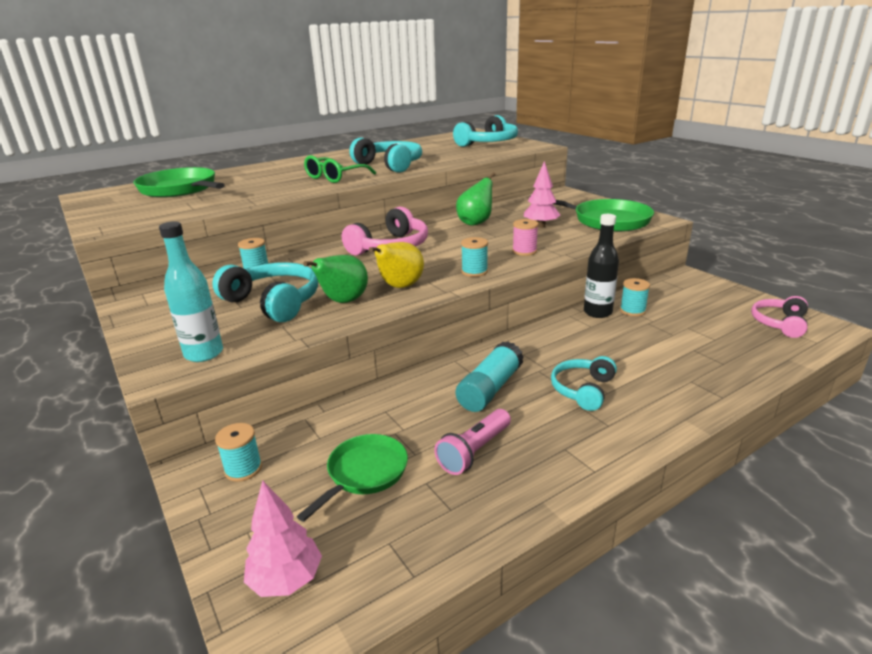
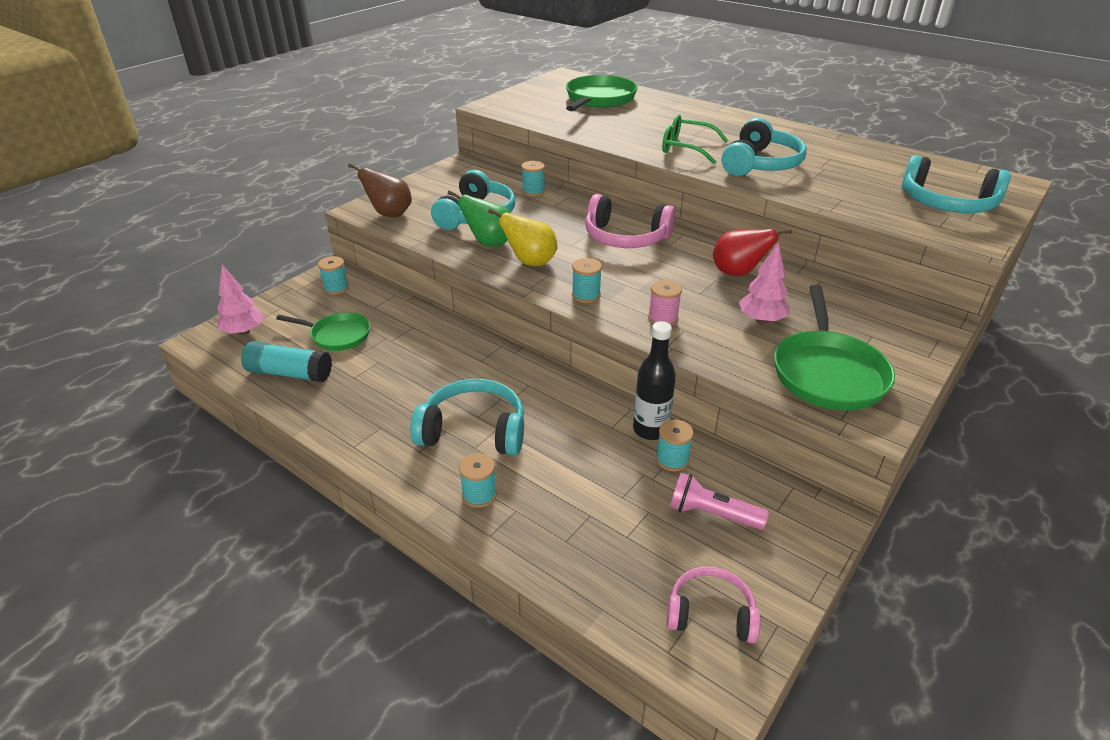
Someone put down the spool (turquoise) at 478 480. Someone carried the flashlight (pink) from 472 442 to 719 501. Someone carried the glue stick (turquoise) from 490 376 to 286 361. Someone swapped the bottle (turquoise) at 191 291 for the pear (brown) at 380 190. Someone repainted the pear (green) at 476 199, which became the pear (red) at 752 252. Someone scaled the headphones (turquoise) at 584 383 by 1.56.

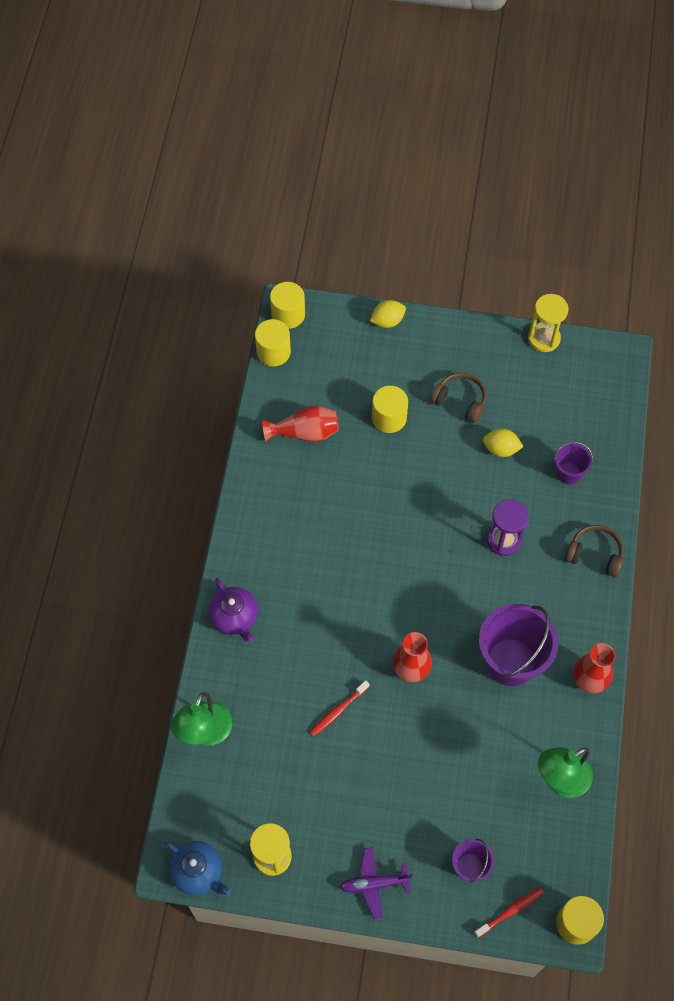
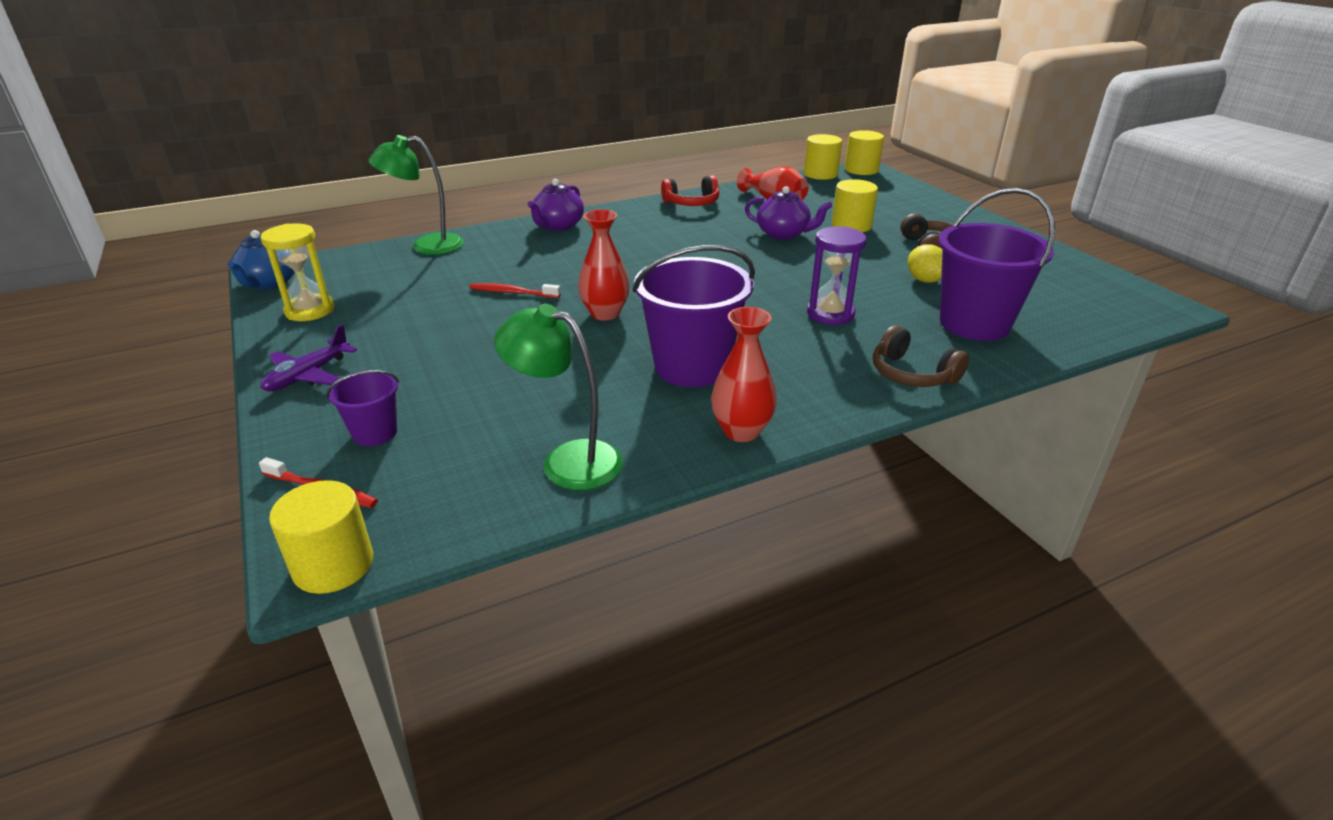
Someone took away the lemon (yellow) at 388 314. Someone took away the hourglass (yellow) at 548 323. Someone put down the headphones (red) at 690 190. Someone put down the teapot (purple) at 788 213. Someone rotated the plane (purple) at 376 883 by 105 degrees counterclockwise. Someone rotated the headphones (brown) at 594 551 by 150 degrees clockwise. Someone scaled the bucket (purple) at 573 463 by 1.96.

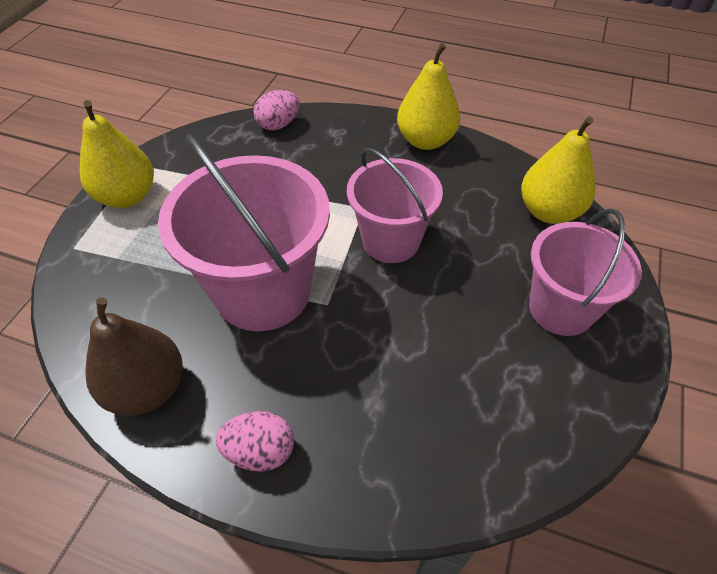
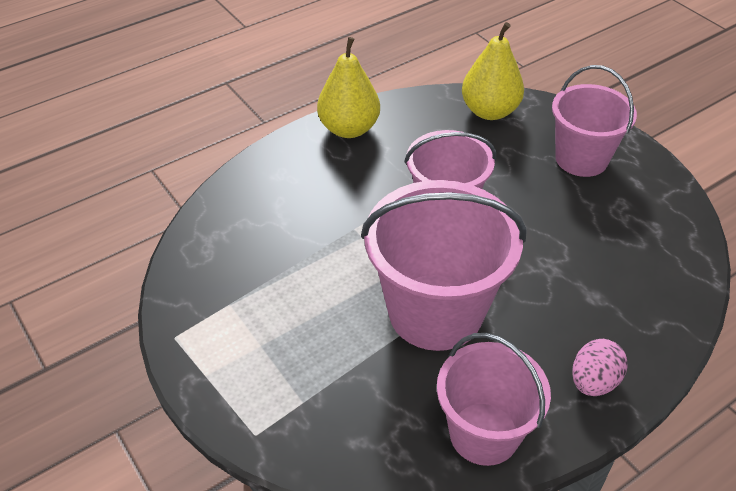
Someone took away the pear (yellow) at 117 154. Someone took away the egg (pink) at 276 110. Someone swapped the pear (brown) at 134 356 for the bucket (pink) at 494 399.

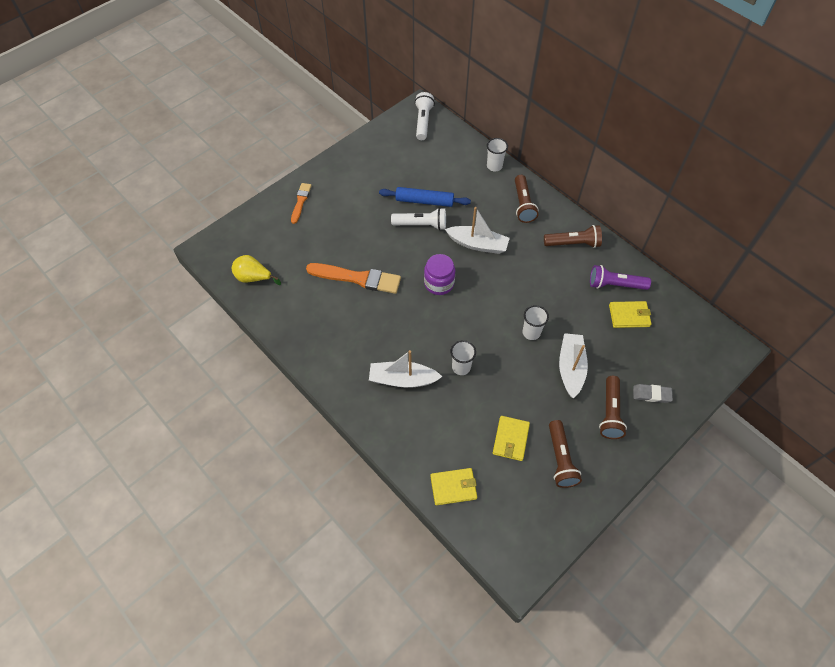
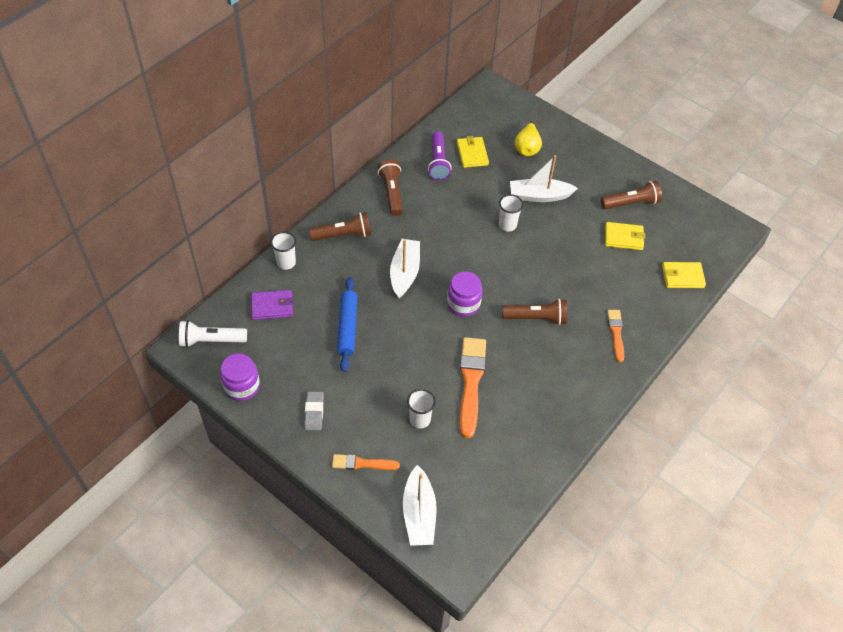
Someone took away the flashlight (white) at 418 219. Someone put down the jar (purple) at 240 377. Someone put down the wallet (purple) at 272 305. Someone put down the brush (orange) at 615 336. Someone carried the pear (yellow) from 256 270 to 528 138. Someone carried the boat (white) from 405 369 to 419 505. Someone carried the cup (white) from 463 357 to 421 409. Someone carried the flashlight (brown) from 613 407 to 534 312. Someone carried the eraser (grey) from 653 393 to 314 411. Someone rotated the wallet (yellow) at 453 486 by 75 degrees counterclockwise.

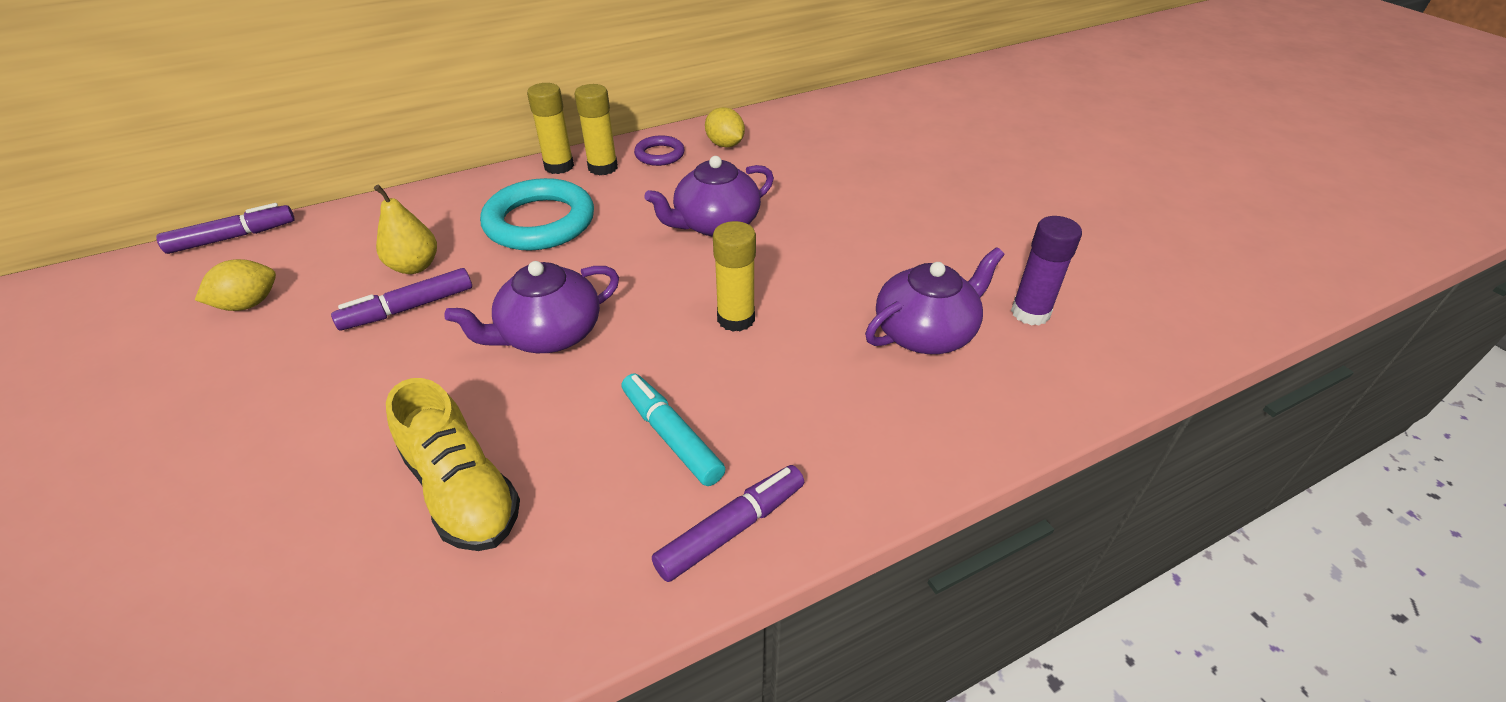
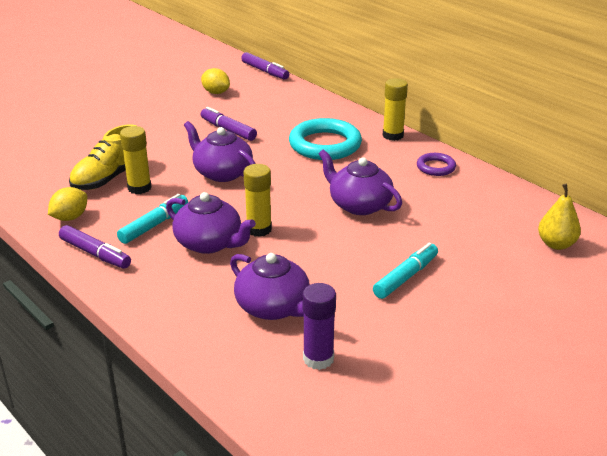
Someone put down the teapot (purple) at 211 223. Someone put down the marker (turquoise) at 405 271. Someone carried the pear (yellow) from 405 229 to 559 217. Someone carried the glue stick (yellow) from 596 129 to 135 160. Someone carried the lemon (yellow) from 725 127 to 67 204.

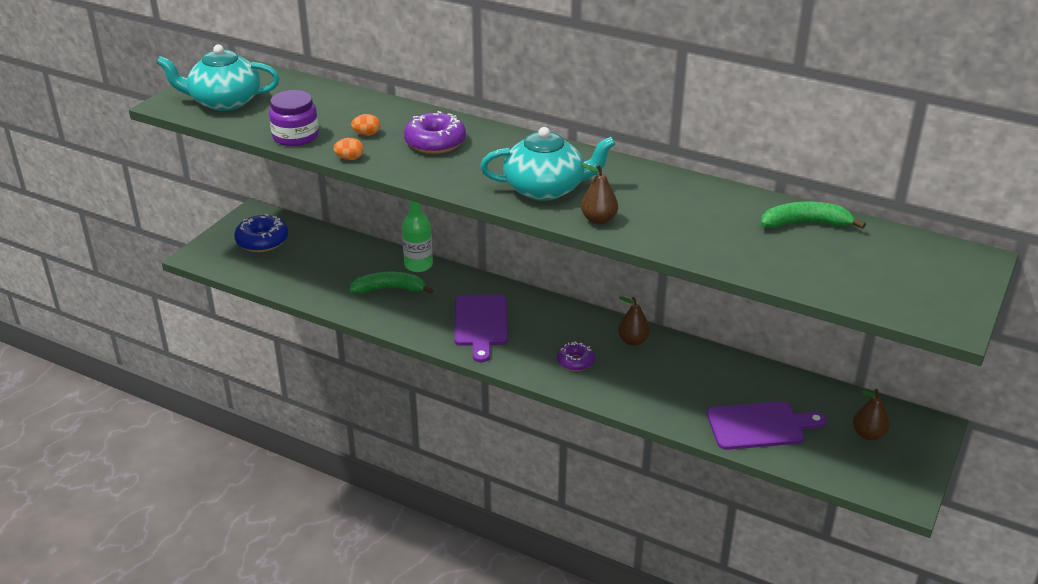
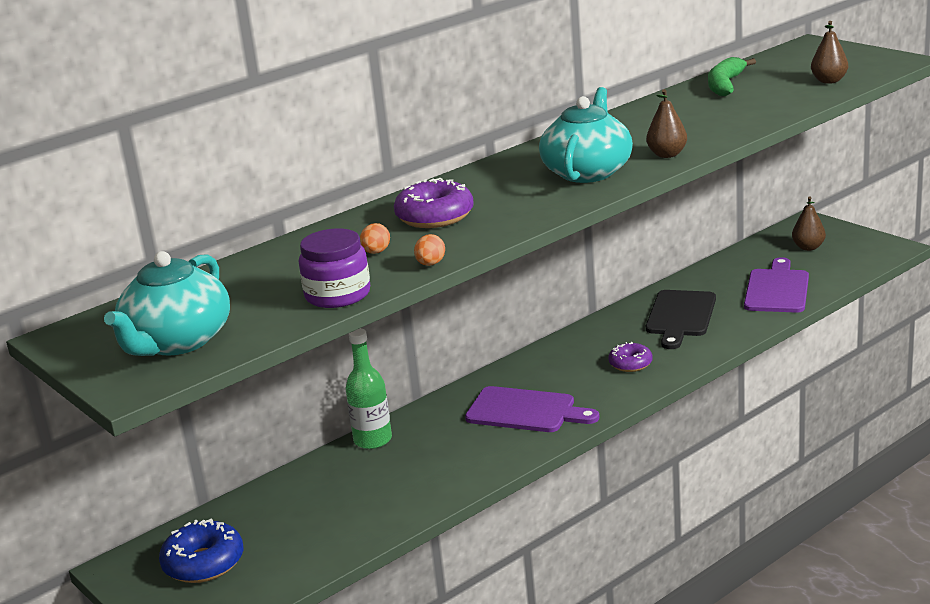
Someone took away the banana (green) at 391 283. Someone put down the cutting board (black) at 681 319. Someone carried the pear (brown) from 634 321 to 829 52.

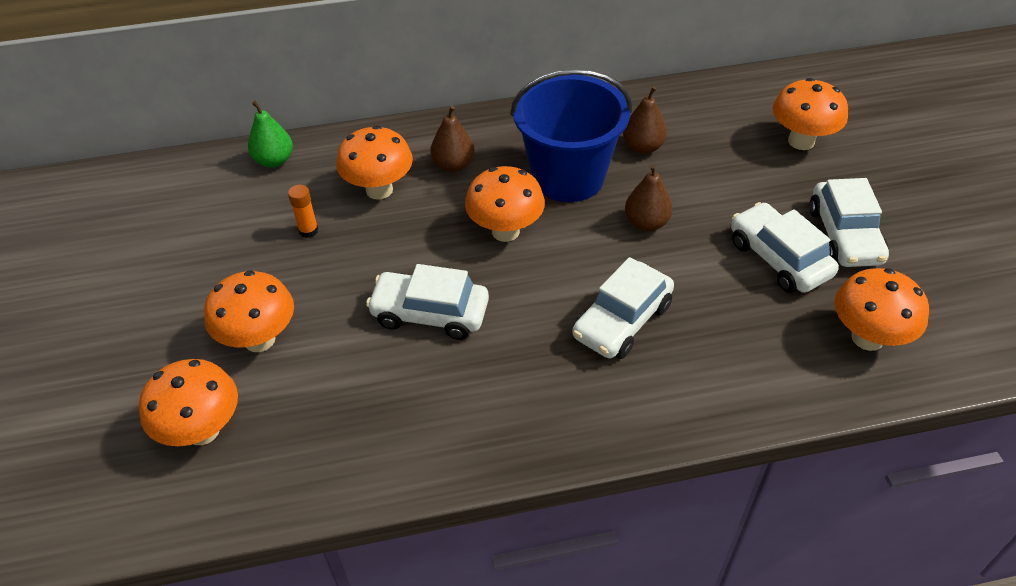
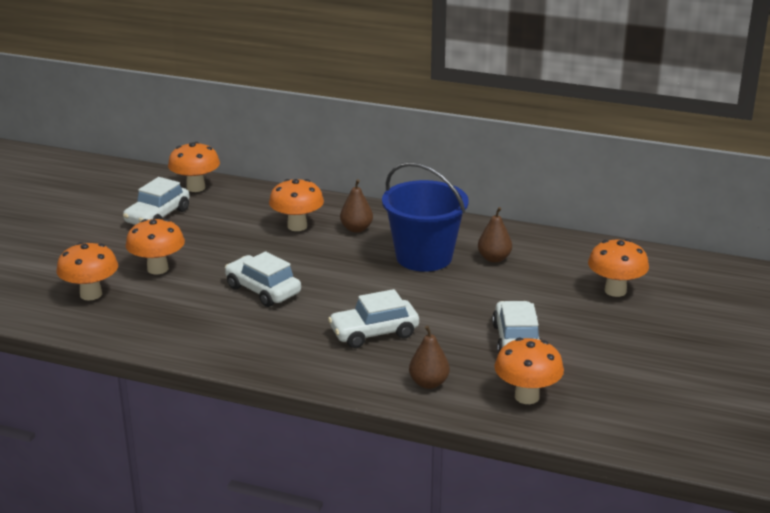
Someone took away the pear (green) at 270 134. Someone took away the glue stick (orange) at 303 211. Someone carried the mushroom (orange) from 505 204 to 194 167. Someone carried the pear (brown) from 649 197 to 429 357. Someone carried the car (white) from 849 222 to 156 201.

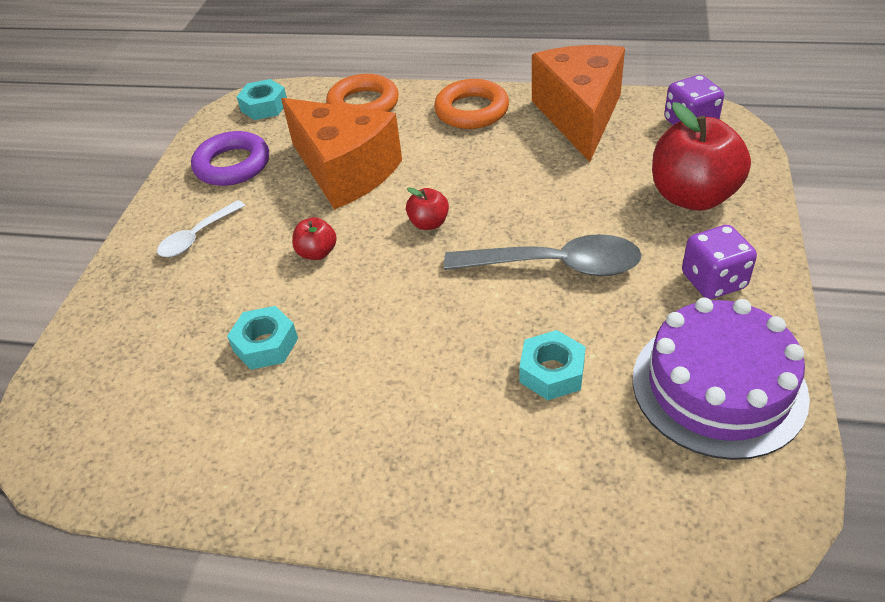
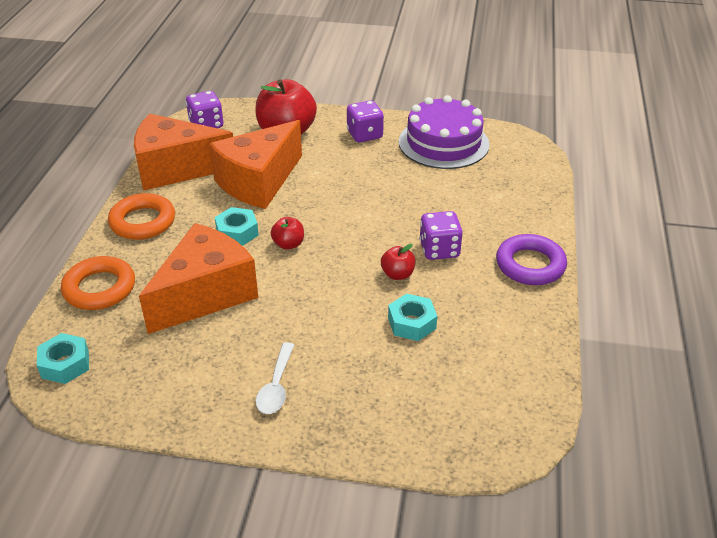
Someone took away the spoon (grey) at 543 255. Someone put down the cheese (orange) at 255 164. Someone put down the dice (purple) at 441 235. Someone carried the ring (purple) from 230 158 to 531 259. Someone carried the apple (red) from 314 238 to 398 262. Someone carried the nut (turquoise) from 552 365 to 237 226. Someone rotated the spoon (white) at 201 228 by 60 degrees clockwise.

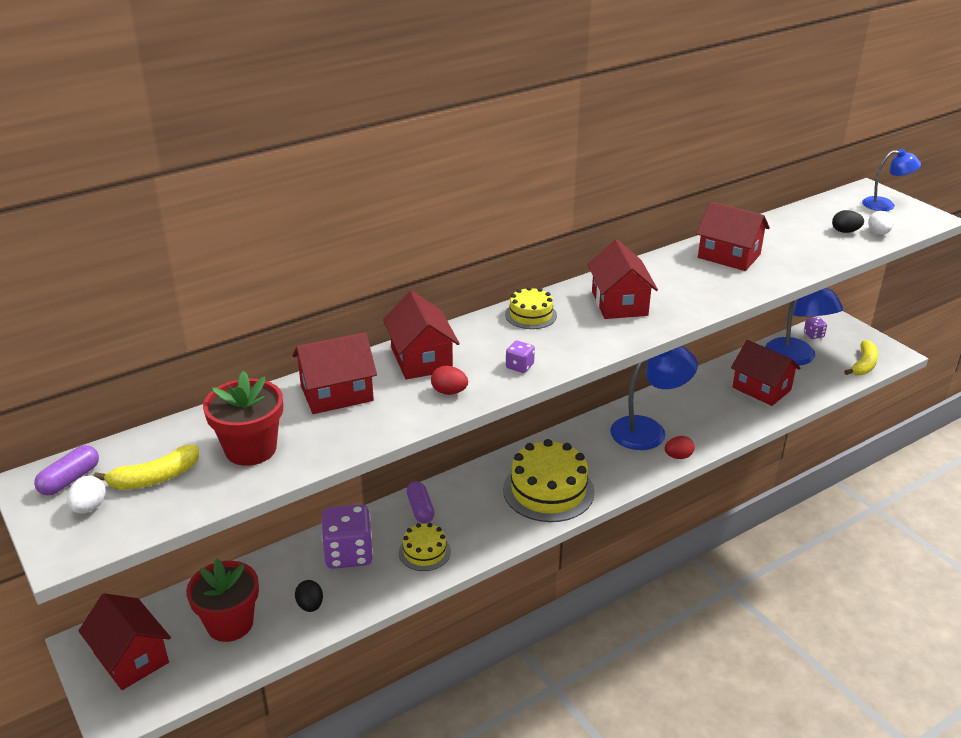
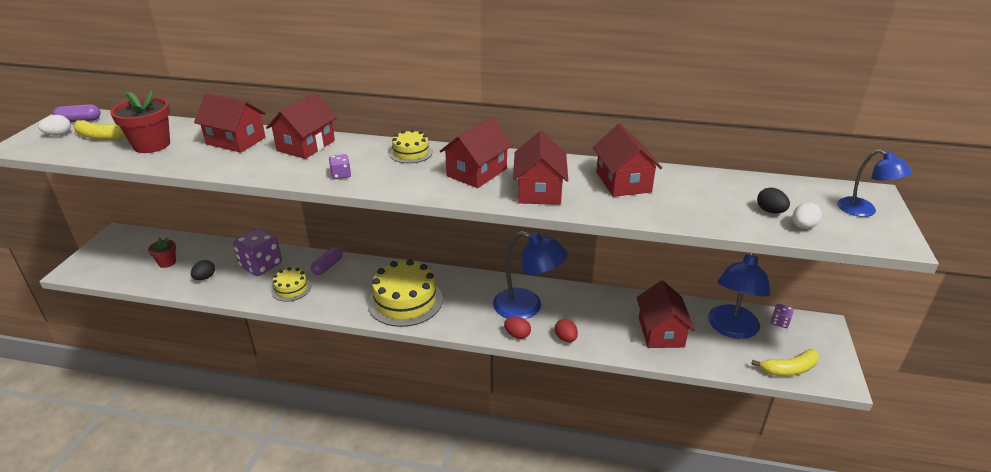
Someone carried the house (red) from 125 641 to 540 168. Someone carried the egg (red) from 449 380 to 566 330. Someone scaled the flower pot (red) at 222 600 by 0.56.

